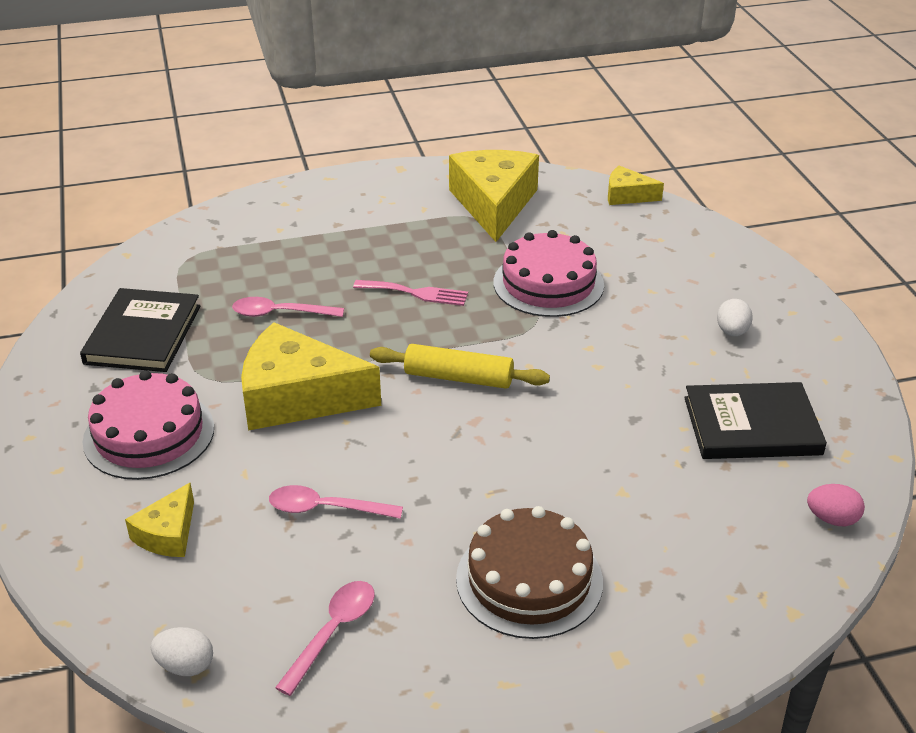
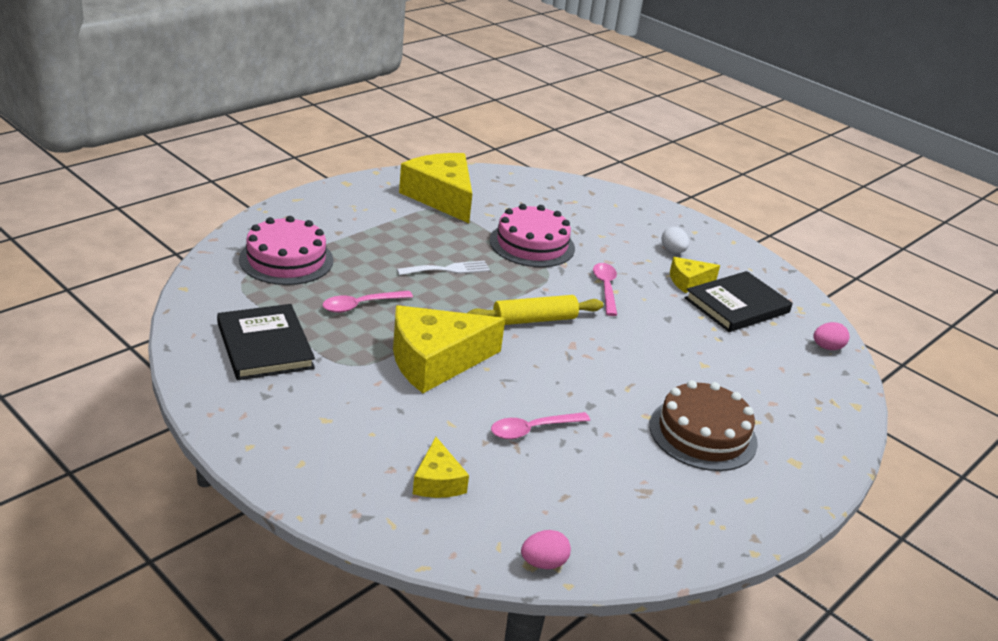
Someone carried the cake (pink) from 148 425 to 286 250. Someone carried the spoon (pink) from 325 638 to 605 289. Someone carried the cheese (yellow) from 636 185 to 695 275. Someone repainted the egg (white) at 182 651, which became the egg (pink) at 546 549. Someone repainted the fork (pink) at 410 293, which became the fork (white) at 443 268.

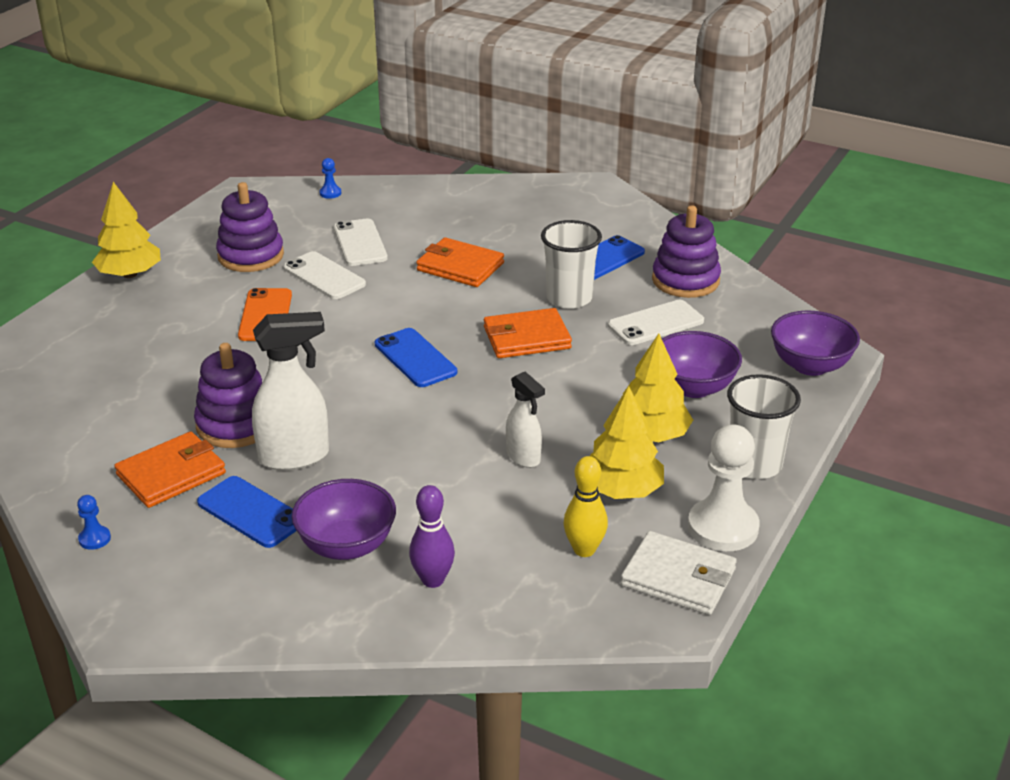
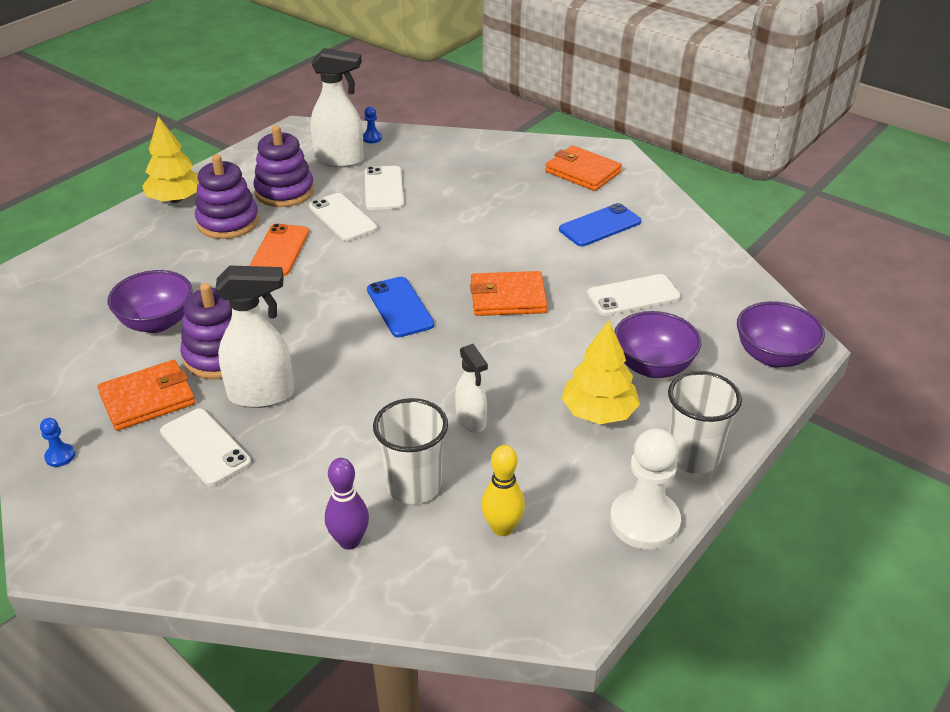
Someone took away the tree (yellow) at 627 442. Someone took away the wallet (white) at 679 573. Someone put down the spray bottle (white) at 337 108. Someone carried the bowl (purple) from 344 519 to 150 301. Someone carried the wallet (orange) from 460 262 to 583 168. Someone carried the cup (white) from 571 264 to 410 451. Someone carried the stacking toy (purple) from 686 252 to 227 196. Someone repainted the phone (blue) at 246 512, which became the phone (white) at 205 447.

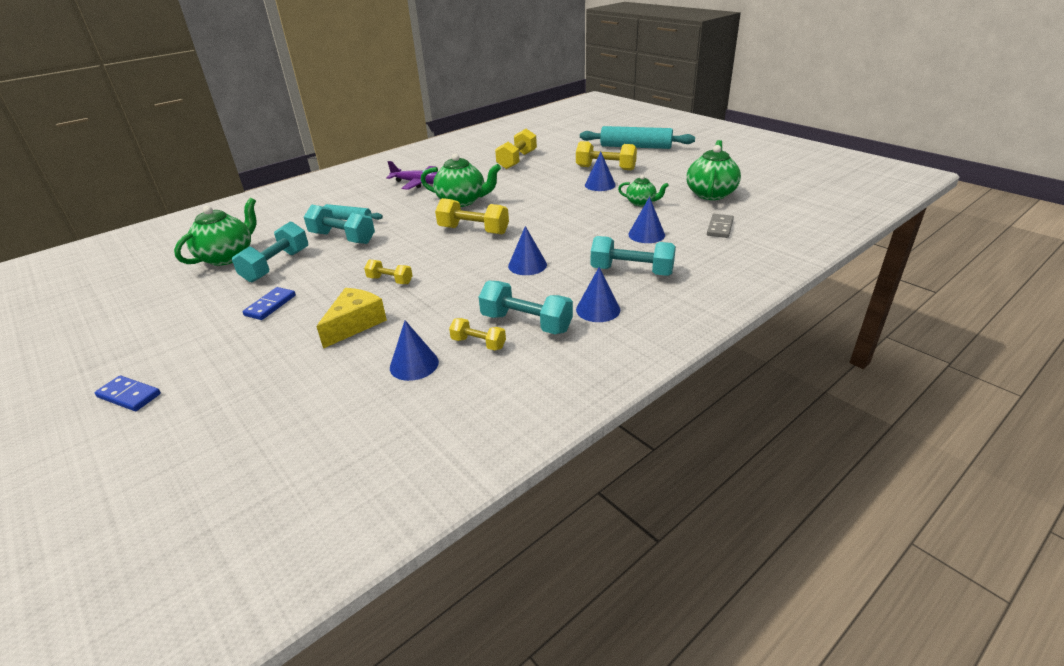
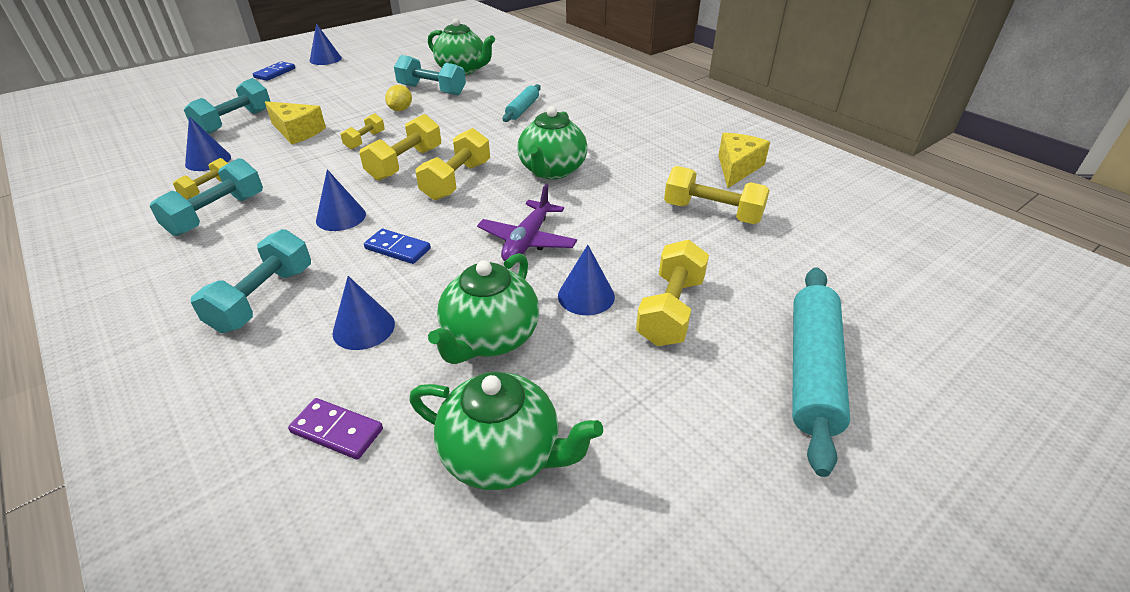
Someone put down the dumbbell (yellow) at 400 147. Someone put down the lemon (yellow) at 398 98. Someone put down the cheese (yellow) at 744 160. Someone carried the domino (blue) from 269 303 to 397 246. Someone carried the dumbbell (turquoise) from 339 224 to 227 106. Someone carried the plane (purple) from 412 175 to 527 222. Someone carried the cone (blue) from 598 294 to 326 44. Someone repainted the domino (grey) at 720 226, which became the domino (purple) at 335 429. Someone scaled the teapot (green) at 643 190 by 1.75.

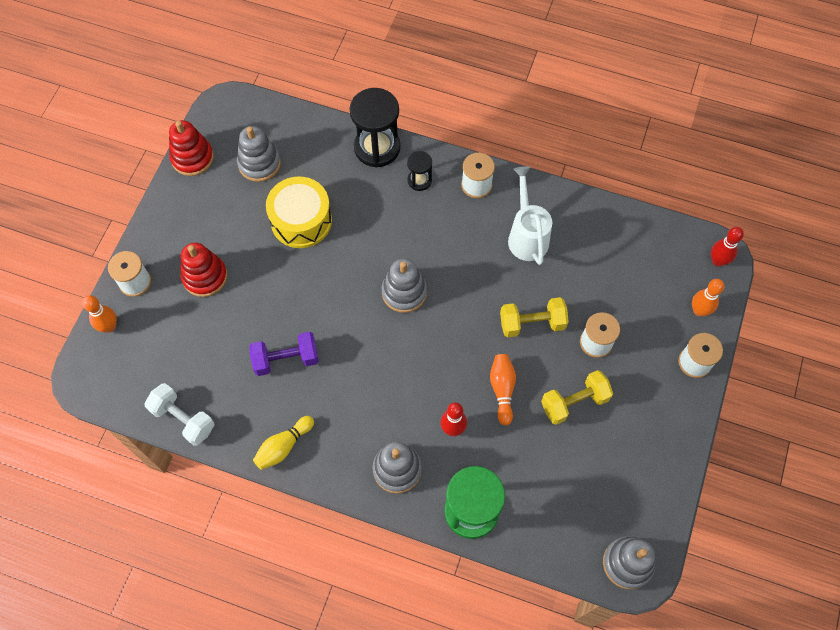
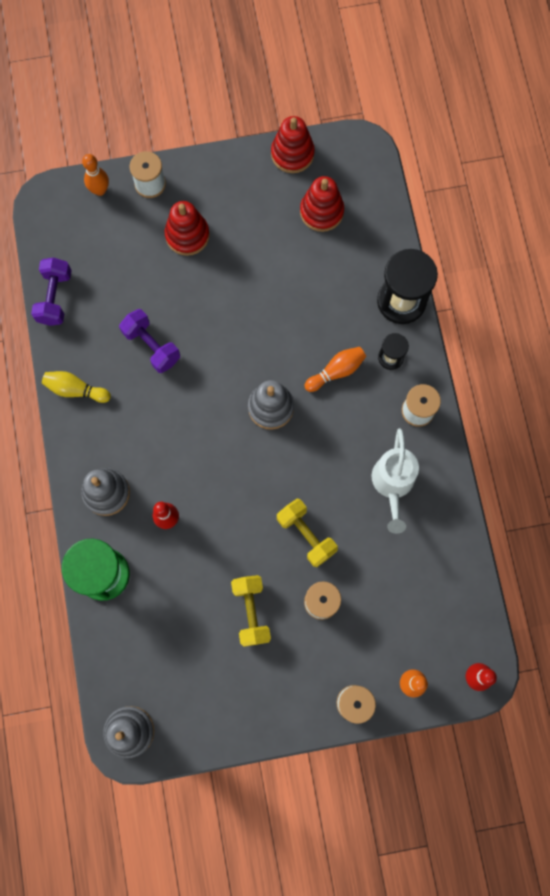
Someone took away the drum (yellow) at 299 212. Someone carried the bowling pin (orange) from 503 389 to 335 369. Someone repainted the dumbbell (white) at 179 414, which became the dumbbell (purple) at 51 292. Someone repainted the stacking toy (grey) at 259 154, which became the stacking toy (red) at 322 204. Someone rotated the watering can (white) at 530 215 by 135 degrees clockwise. Someone rotated the dumbbell (yellow) at 577 397 by 45 degrees clockwise.

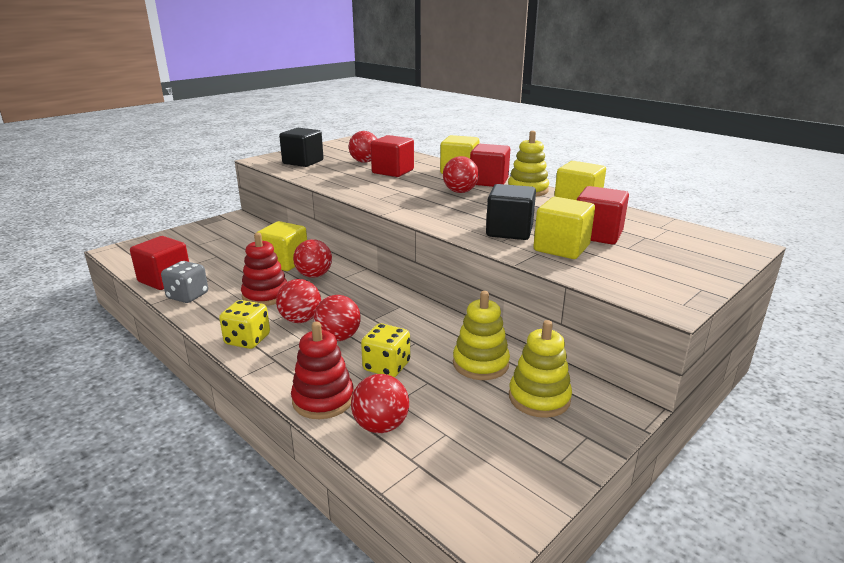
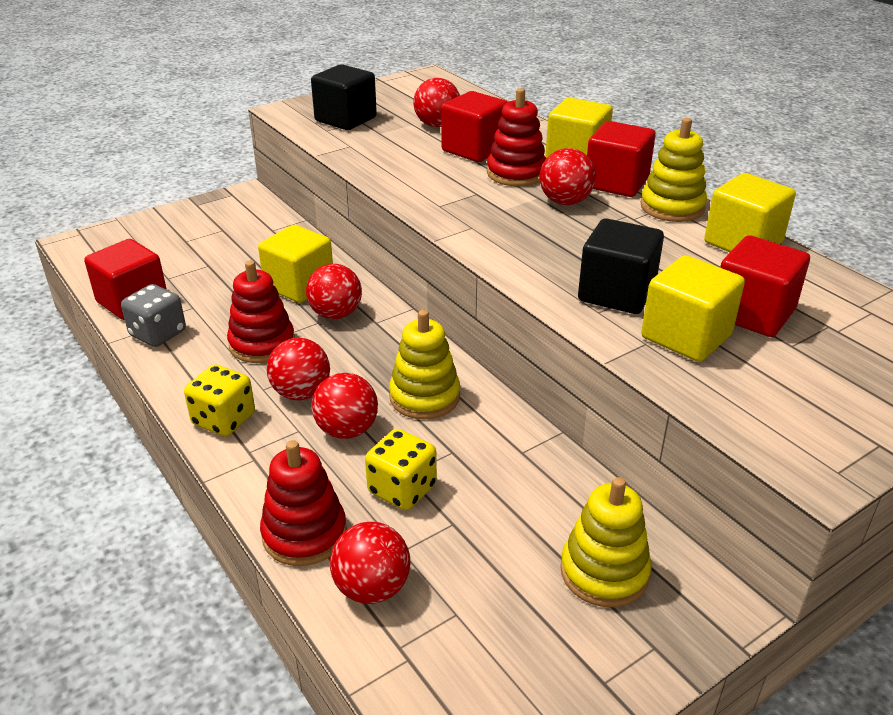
Someone put down the stacking toy (red) at 516 137. Someone carried the stacking toy (yellow) from 481 335 to 424 364.

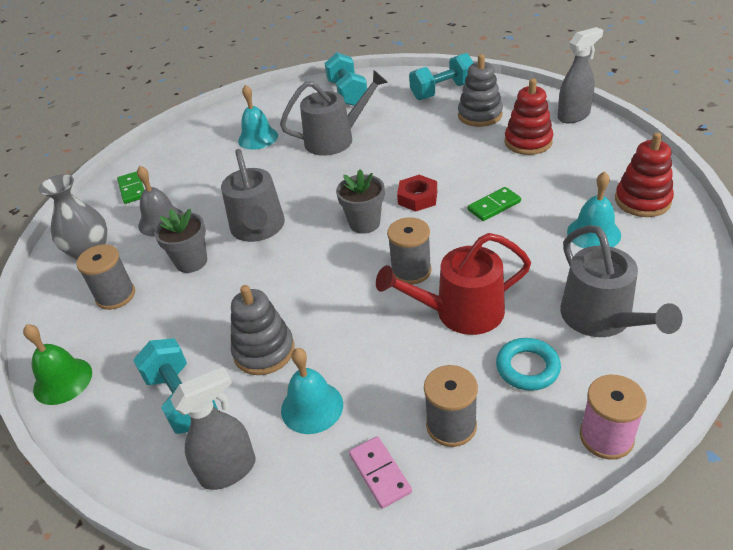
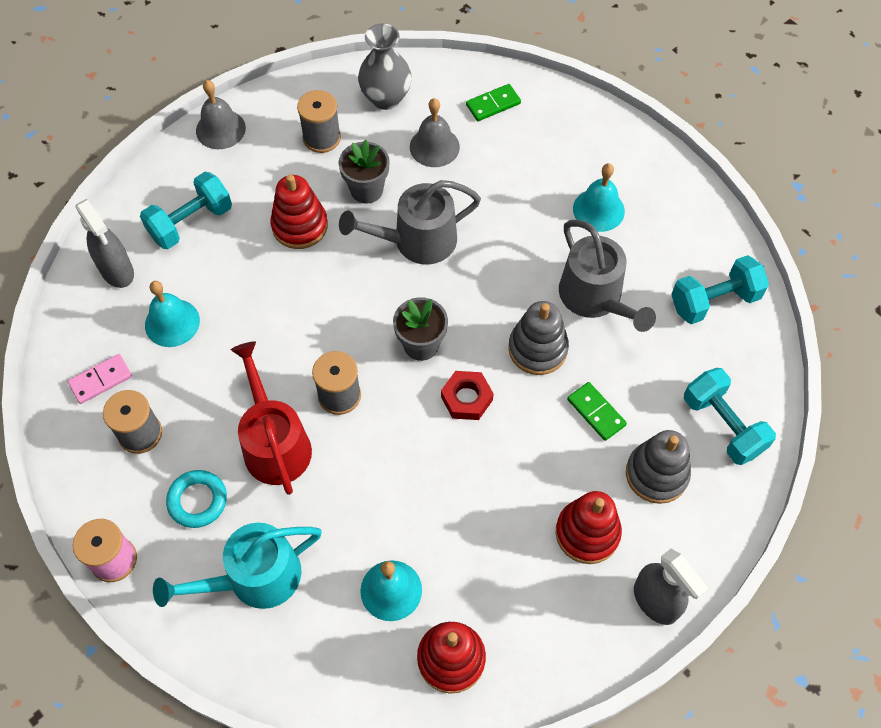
Someone put down the stacking toy (red) at 299 211. Someone carried the stacking toy (grey) from 263 330 to 538 338. Someone carried the domino (green) from 494 204 to 597 411. Someone repainted the bell (green) at 57 364, which became the bell (grey) at 221 114. Someone repainted the watering can (grey) at 621 281, which became the watering can (turquoise) at 237 565.

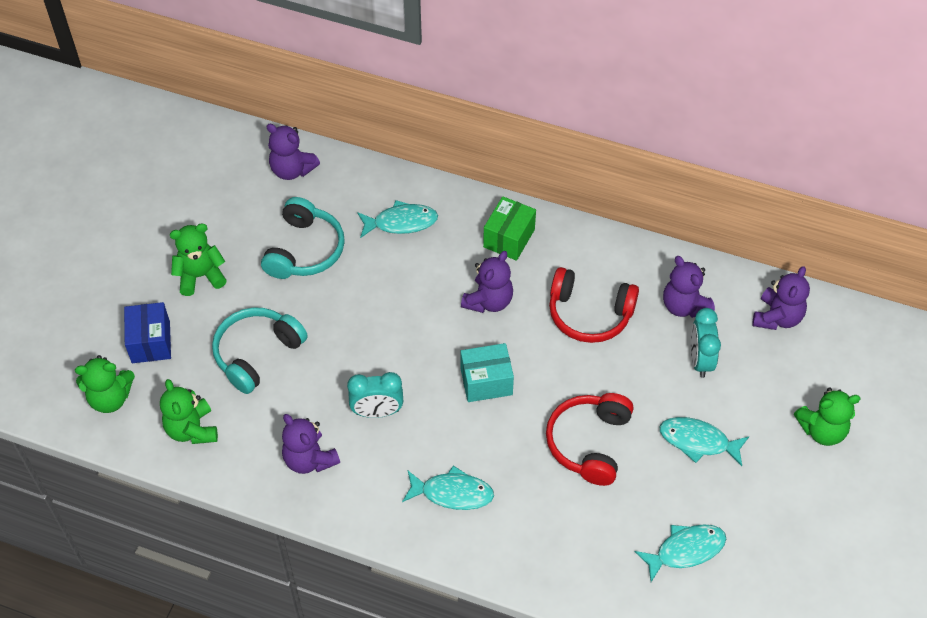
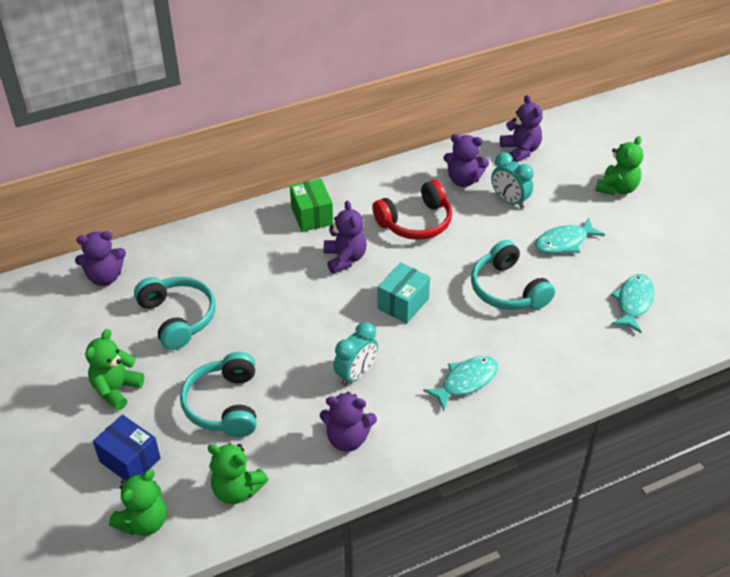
Someone took away the fish (turquoise) at 397 219. Someone repainted the headphones (red) at 589 439, which became the headphones (turquoise) at 513 275.

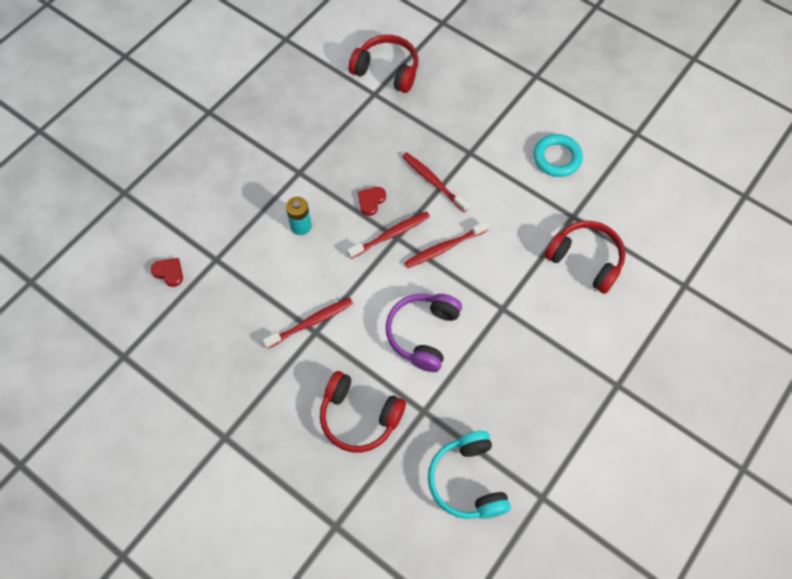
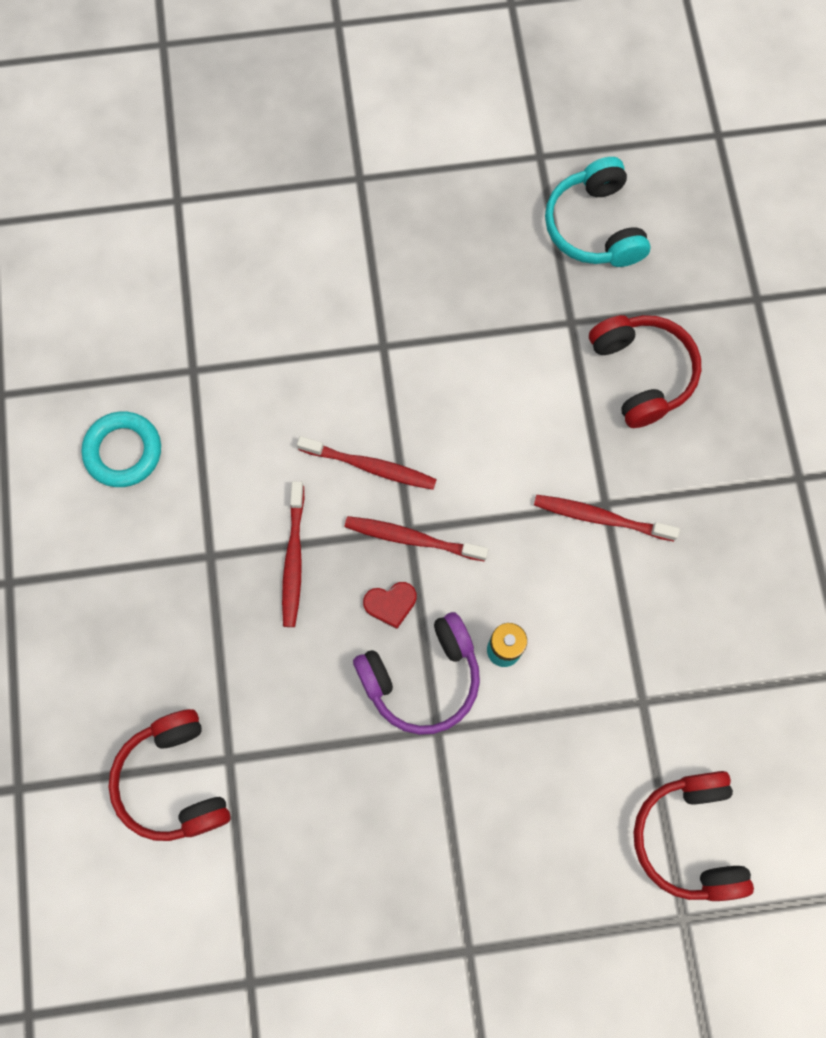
Someone took away the heart (red) at 167 272. Someone carried the headphones (purple) from 424 333 to 416 673. Someone carried the headphones (red) from 584 257 to 694 836. Someone rotated the headphones (turquoise) at 469 475 by 135 degrees clockwise.

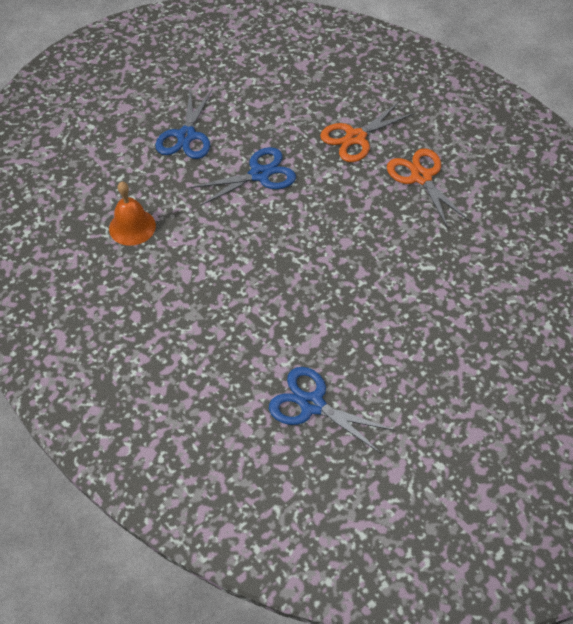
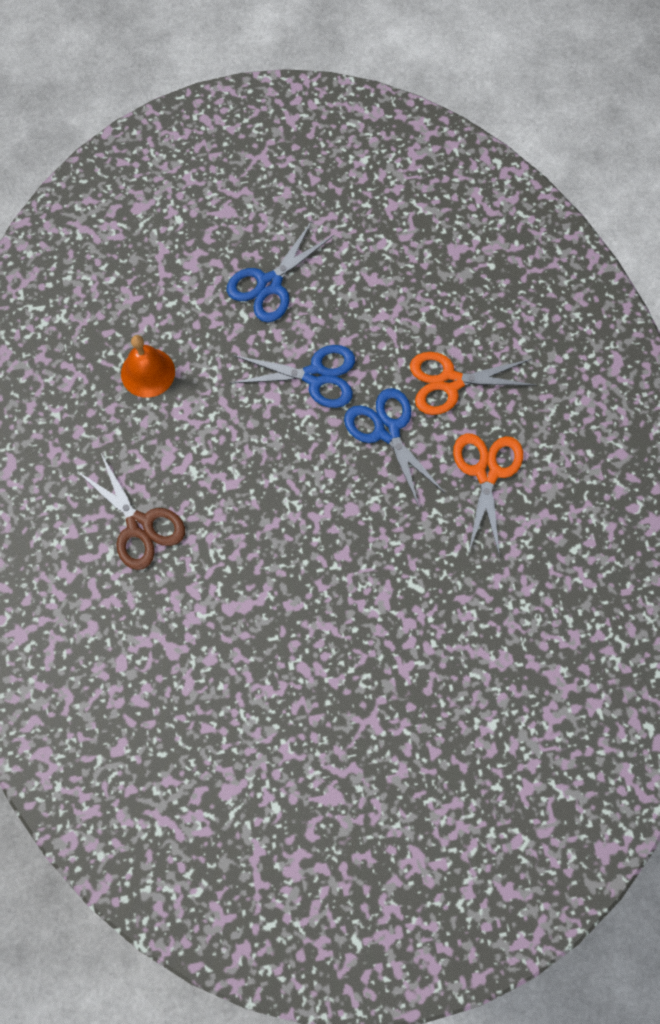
Someone put down the scissors (brown) at 130 511. Someone carried the scissors (blue) from 331 410 to 395 447.

